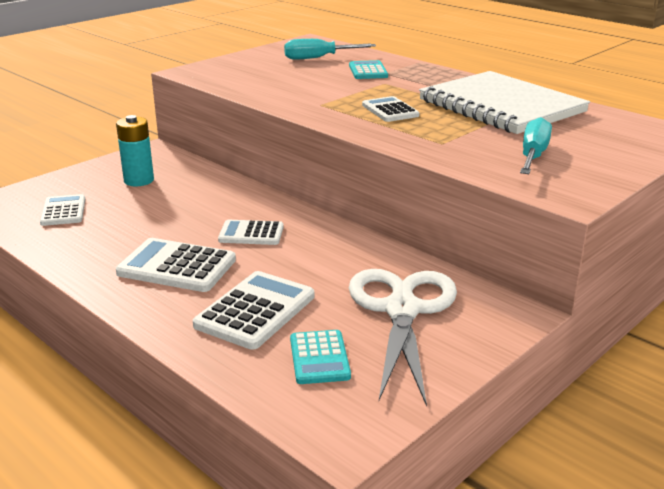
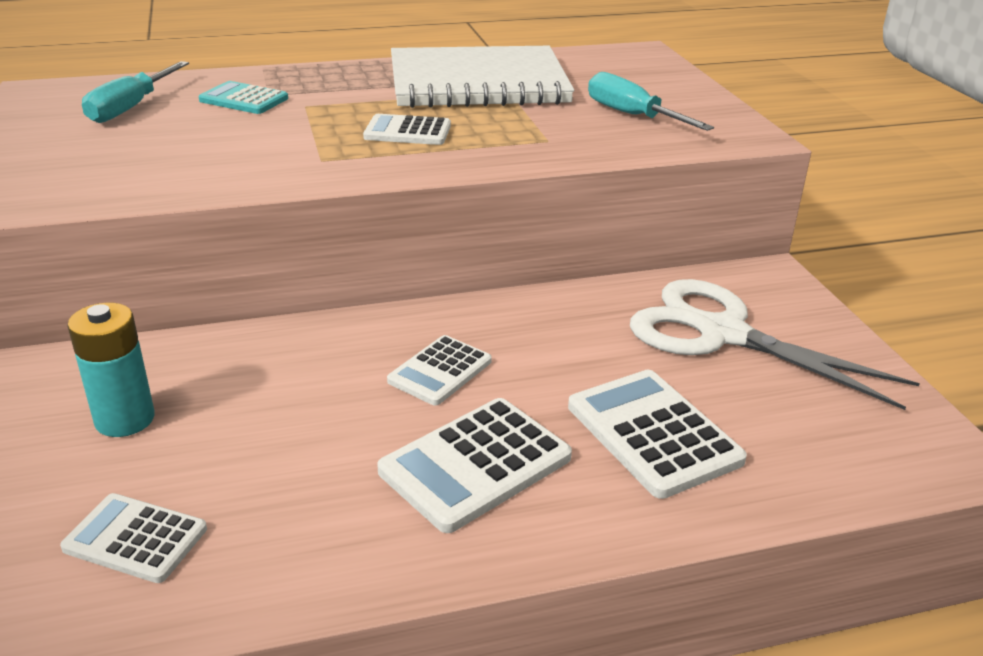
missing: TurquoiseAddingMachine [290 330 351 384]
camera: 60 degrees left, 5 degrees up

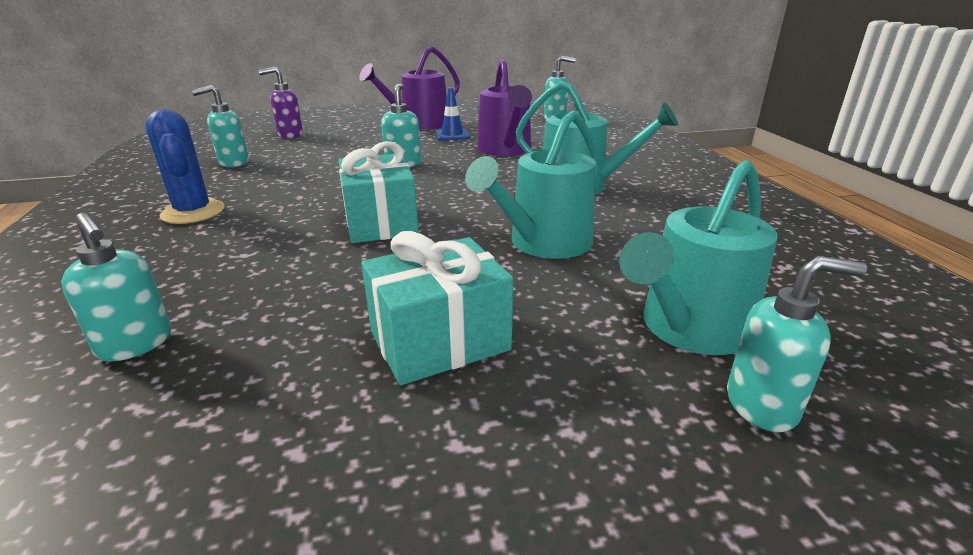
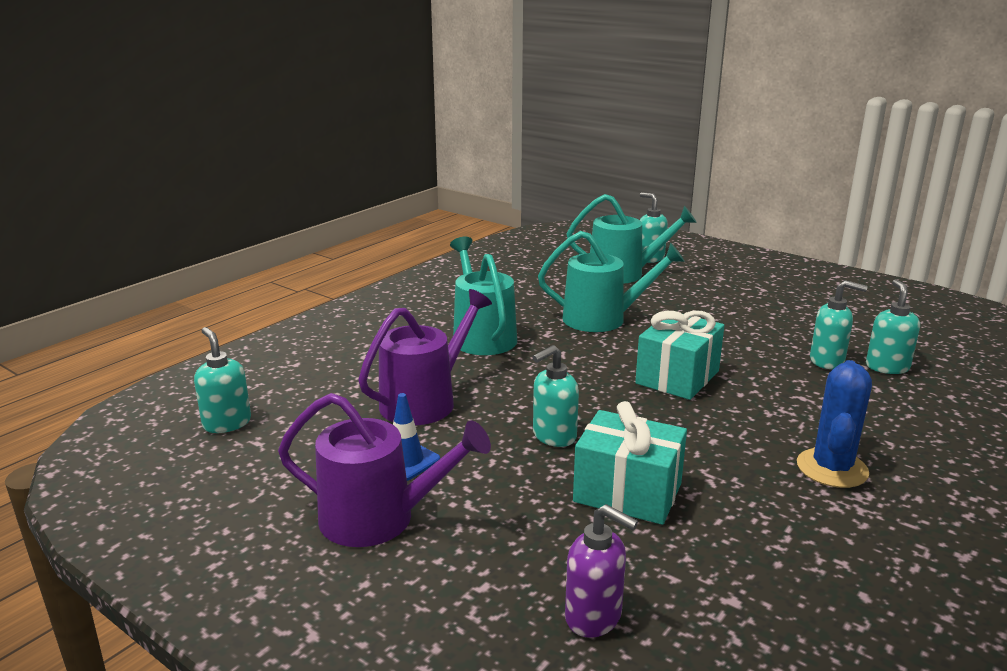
relocated: TurquoiseSoapPump [191 85 249 167] to [810 280 868 369]; TurquoisePresent [361 231 513 385] to [573 401 687 525]
camera: 130 degrees left, 5 degrees down

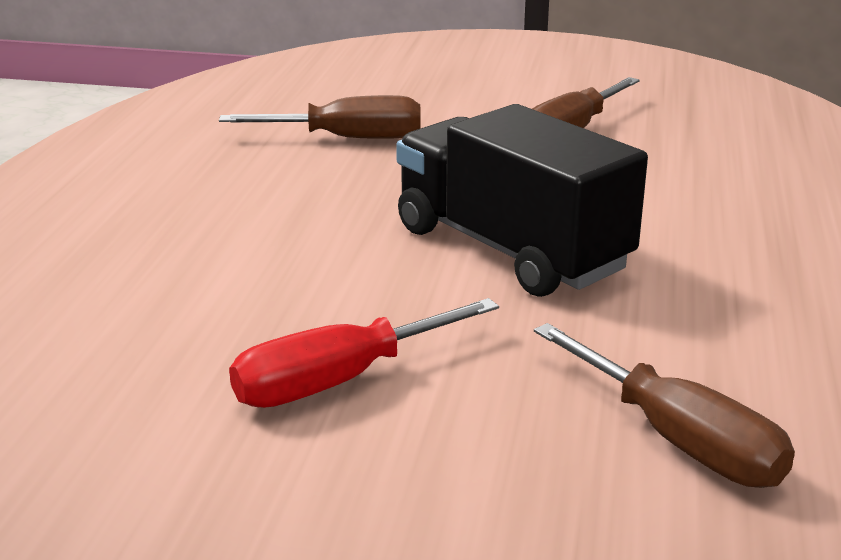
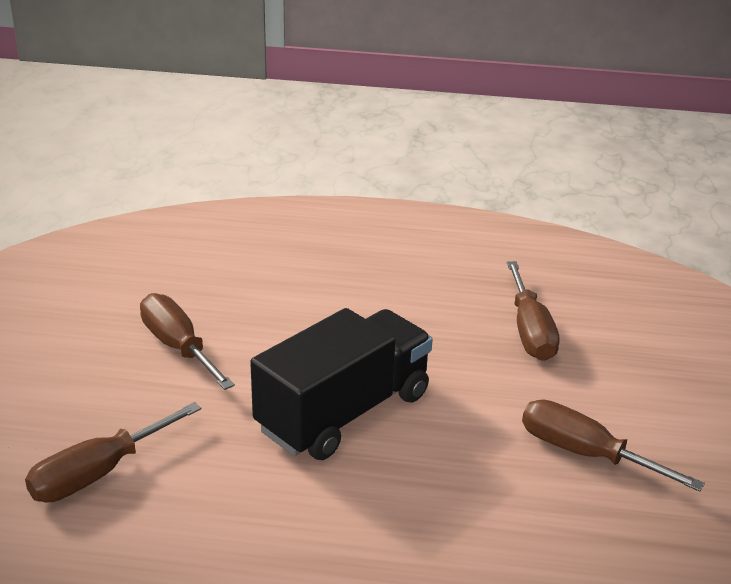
colour: CrimsonScrewdriver [229 298 499 408] to RussetScrewdriver [140 293 235 390]
camera: 85 degrees right, 5 degrees up

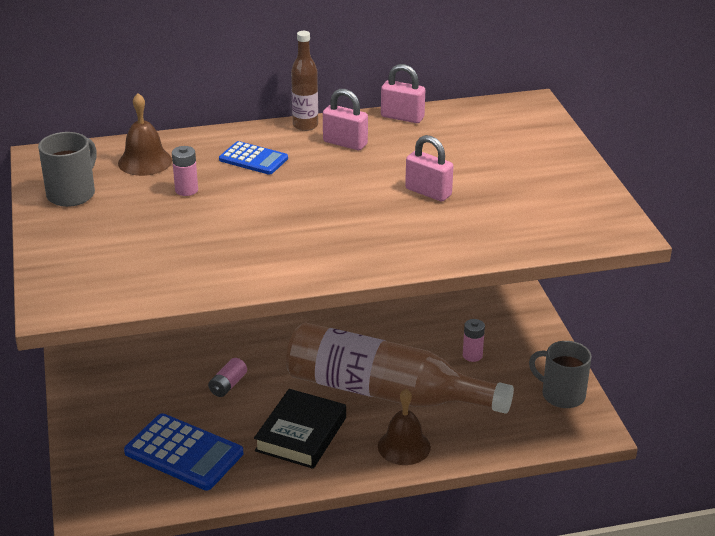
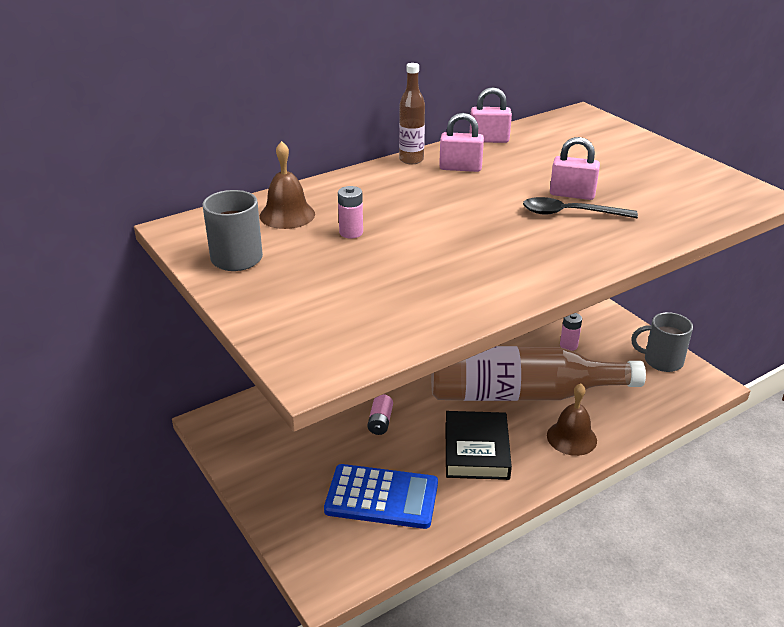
missing: CobaltAddingMachine [219 141 288 175]
appeared: EbonySpoon [523 197 638 218]
camera: 20 degrees left, 0 degrees up

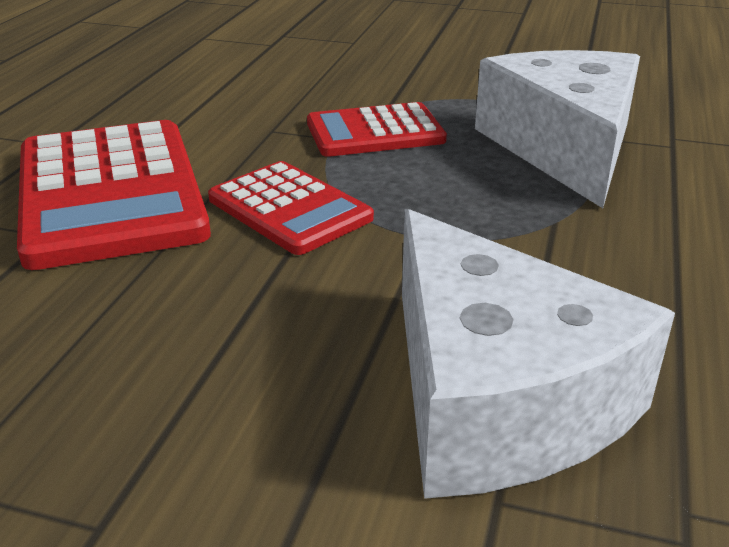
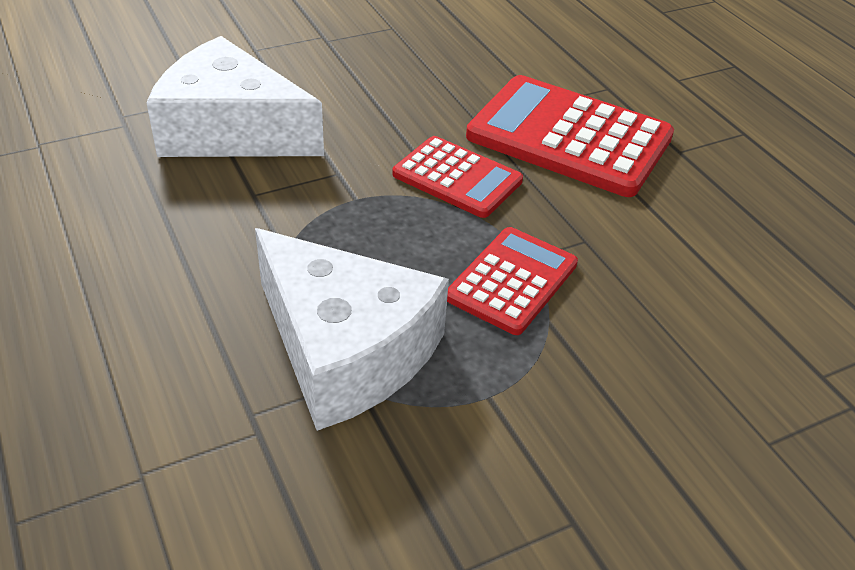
spun: CrimsonAddingMachine [208 161 374 255] = [392 136 523 218] 150 degrees counterclockwise
camera: 135 degrees right, 10 degrees up

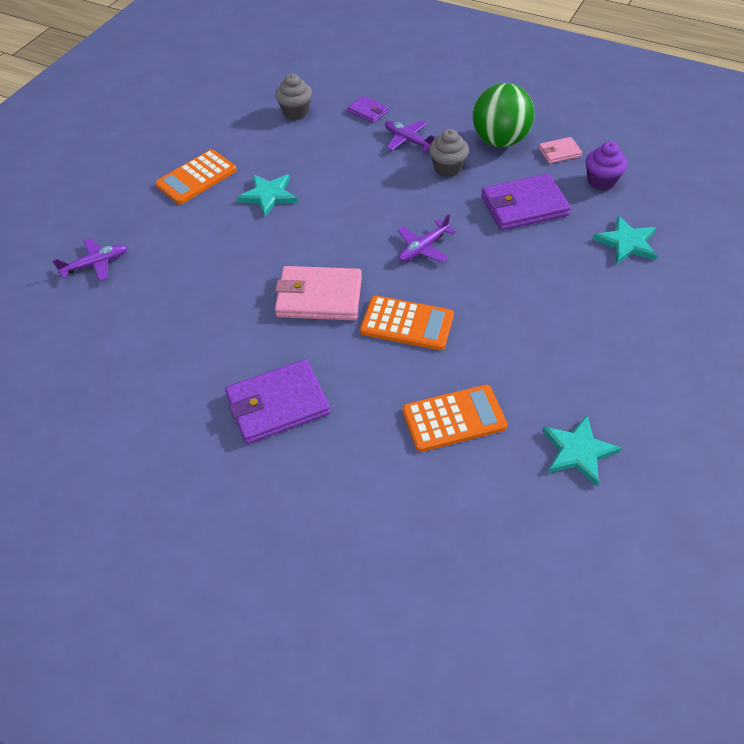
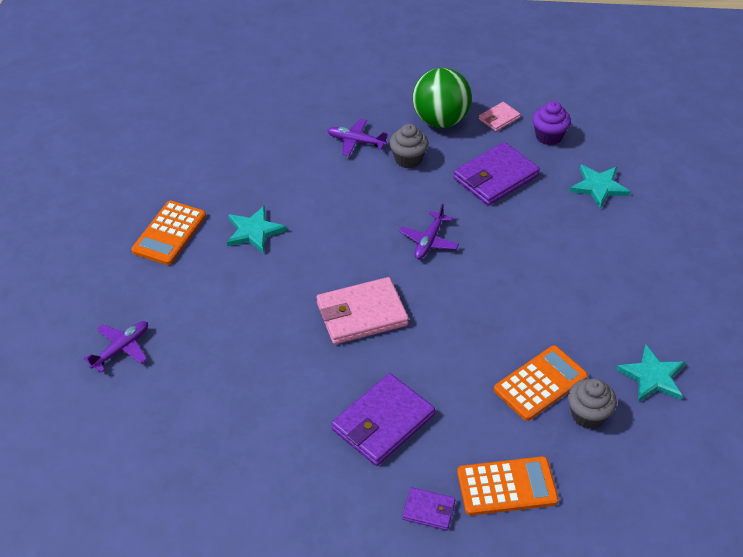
relocated: GrayFairyCake [275 74 312 120] to [568 379 617 429]; RoyalPurpleBillfold [348 96 389 123] to [402 487 456 530]; BrightOrangeAddingMachine [360 295 454 350] to [457 456 559 516]
camera: 25 degrees left, 5 degrees down

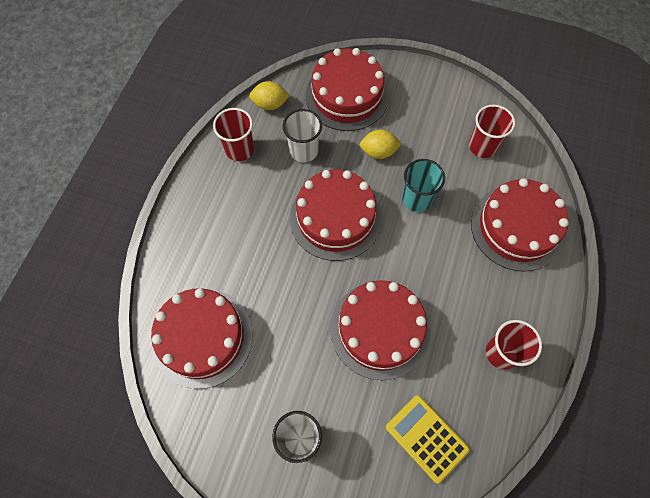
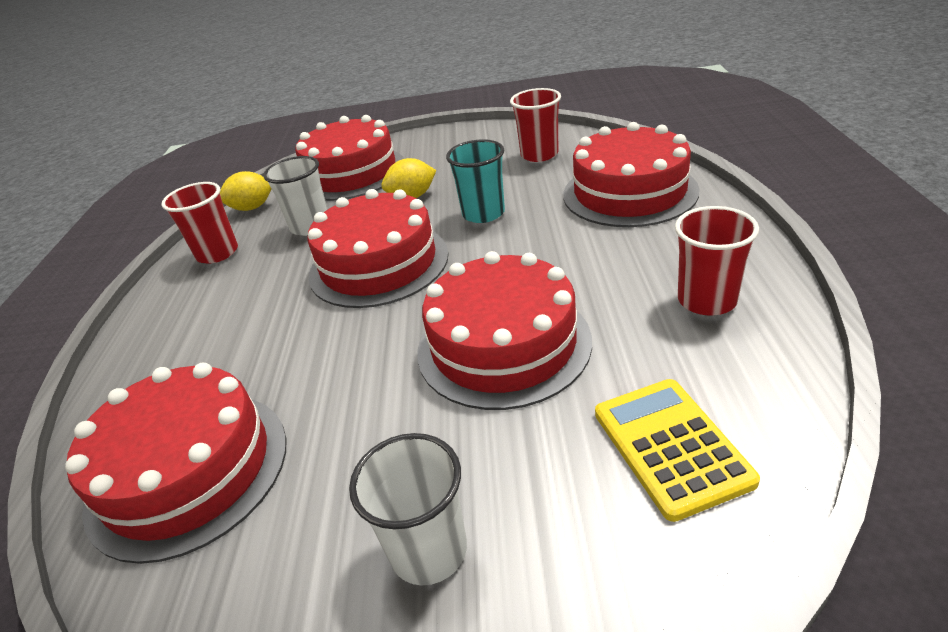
spun: GoldenAddingMachine [386 395 470 484] = [595 379 760 522] 45 degrees clockwise
camera: 15 degrees left, 30 degrees down

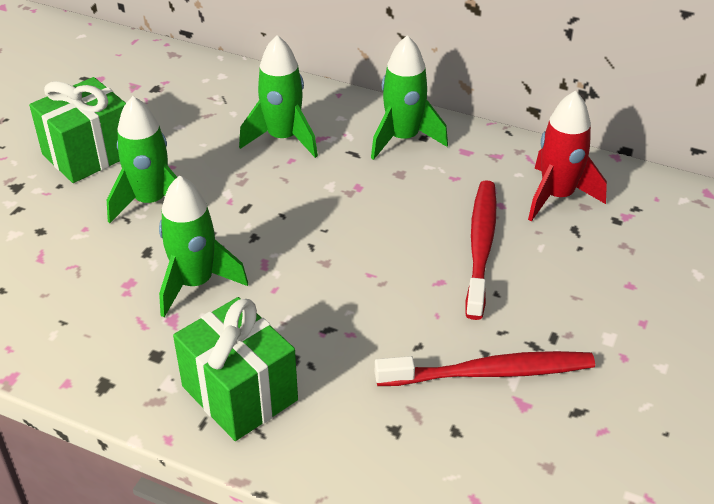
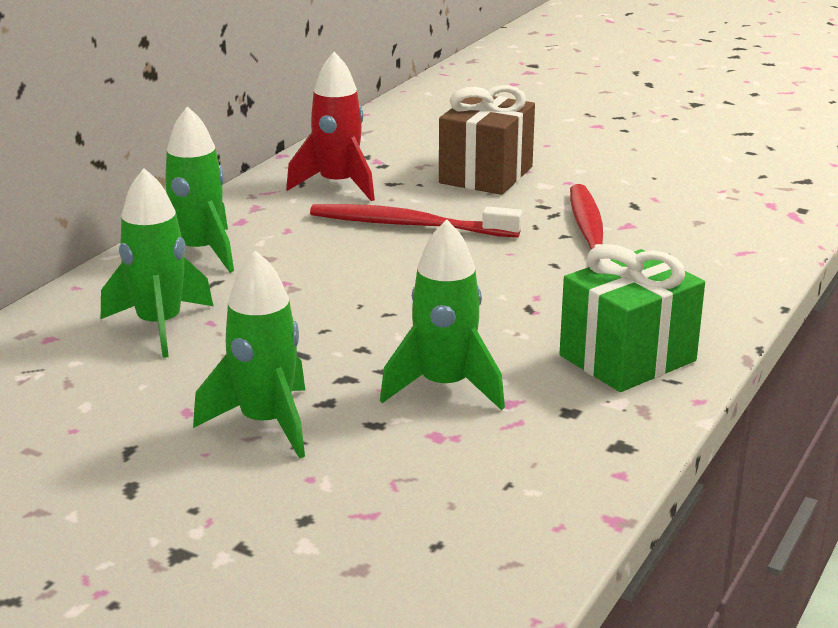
missing: GreenPresent [29 77 126 183]
appeared: RussetPresent [439 85 535 195]
camera: 85 degrees left, 15 degrees down

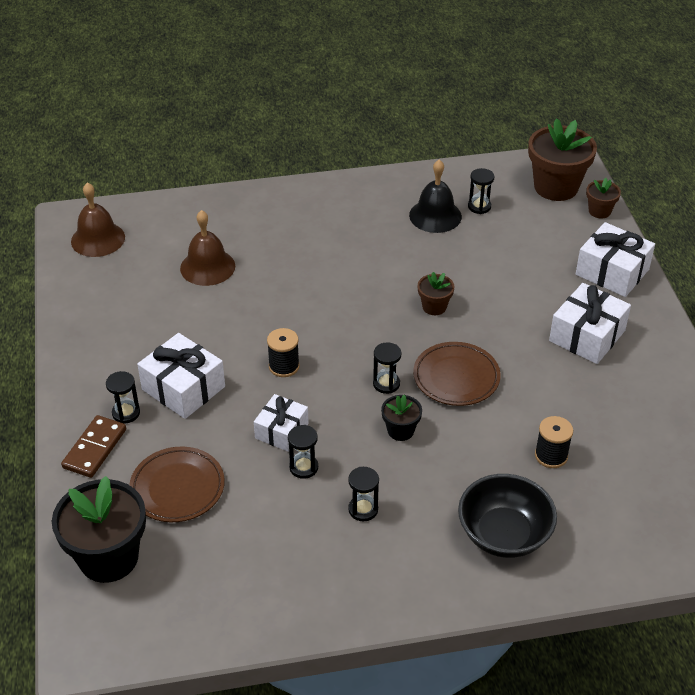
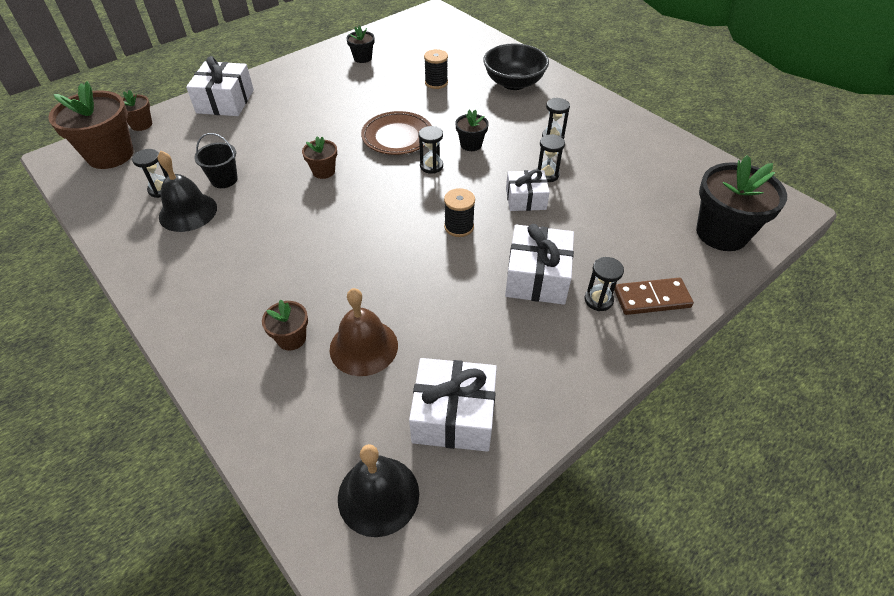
missing: RussetFlatDish [129 447 225 522]
appeared: EbonyPail [194 133 238 188]; RussetPottedPlant [262 300 308 351]; EbonyPottedPlant [346 26 375 63]
relocated: SnowWhitePresent [549 283 631 364] to [409 358 497 452]
colour: RussetSchoolBell [71 183 125 257] to EbonySchoolBell [338 444 419 537]
camera: 120 degrees left, 5 degrees up

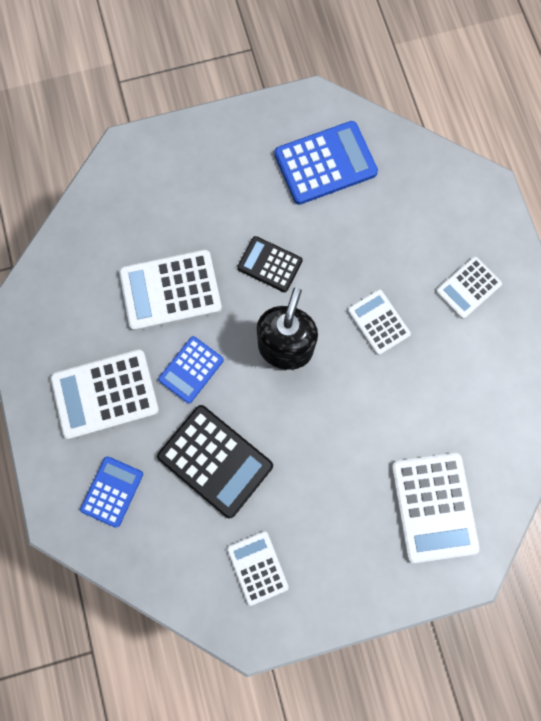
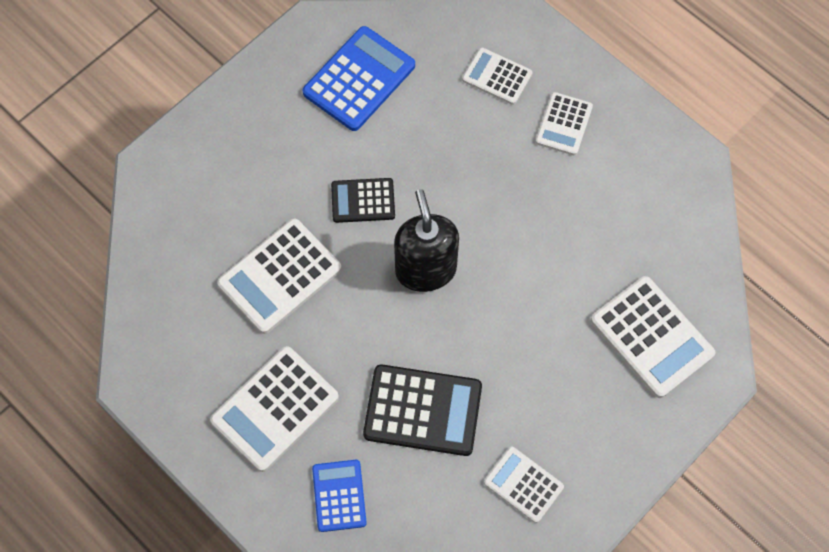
missing: CobaltAddingMachine [158 336 224 403]
relocated: SnowWhiteAddingMachine [348 290 411 355] to [462 48 533 105]
camera: 30 degrees left, 10 degrees down

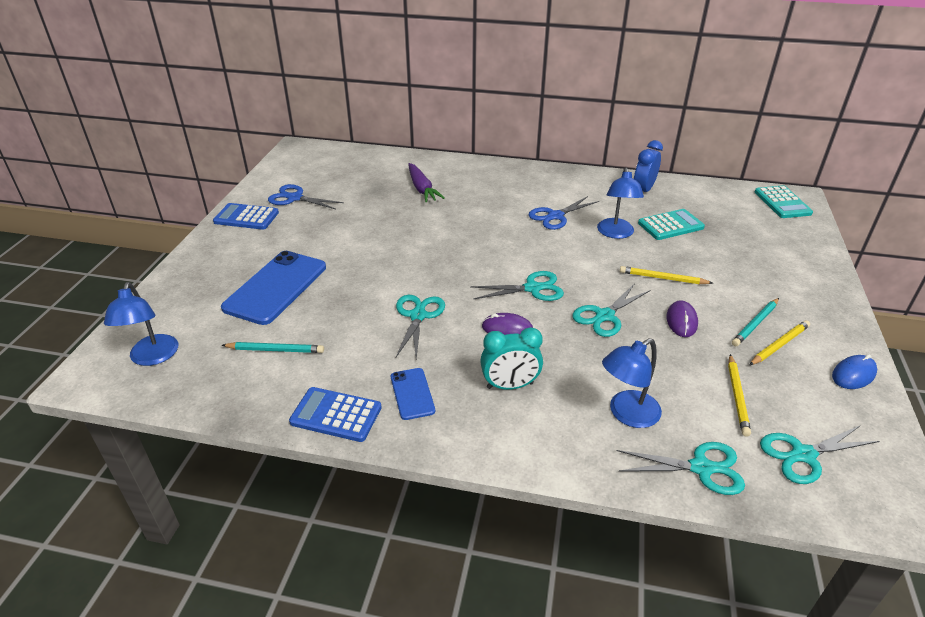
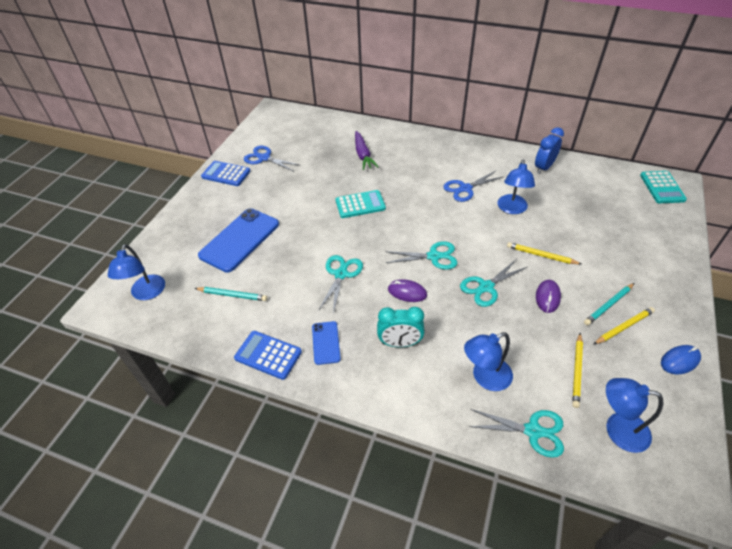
relocated: TurquoiseAddingMachine [638 209 705 240] to [336 190 386 218]
exchanged: TurquoiseScissors [760 425 879 484] to CobaltDeskLamp [606 378 663 453]
camera: 10 degrees right, 10 degrees up

